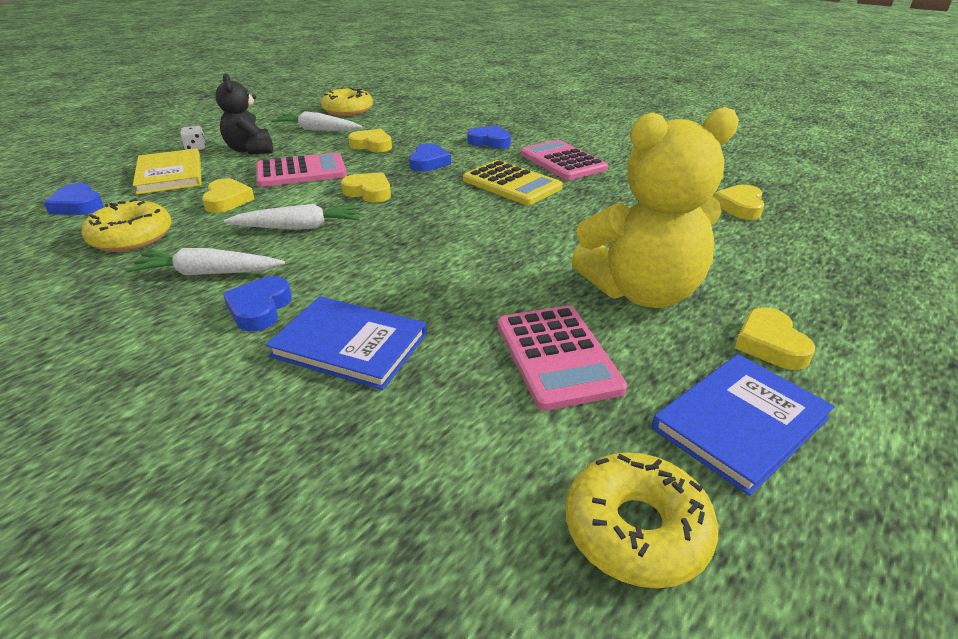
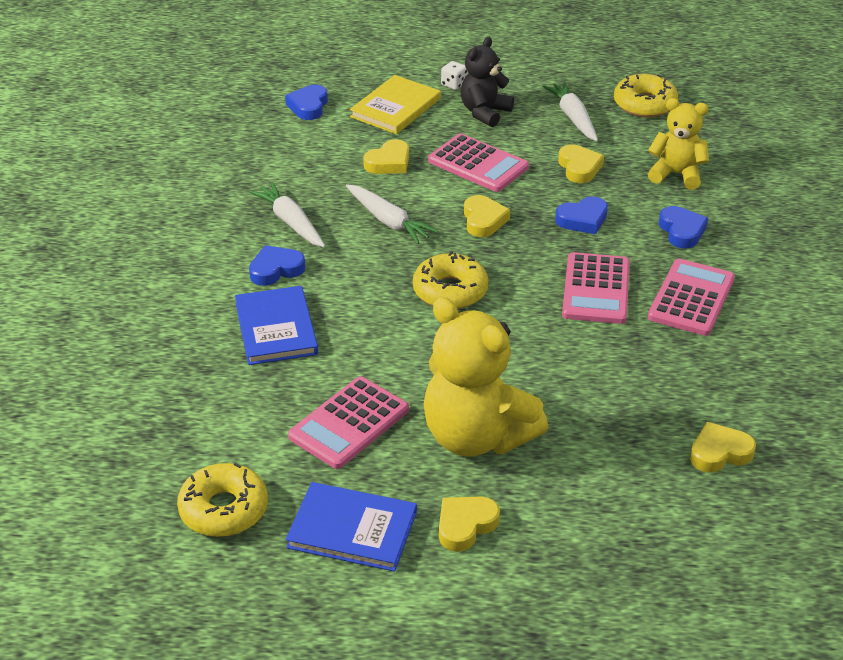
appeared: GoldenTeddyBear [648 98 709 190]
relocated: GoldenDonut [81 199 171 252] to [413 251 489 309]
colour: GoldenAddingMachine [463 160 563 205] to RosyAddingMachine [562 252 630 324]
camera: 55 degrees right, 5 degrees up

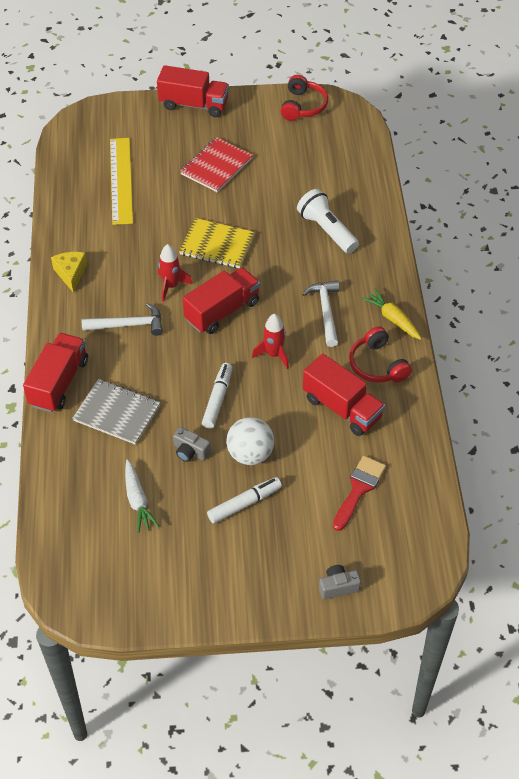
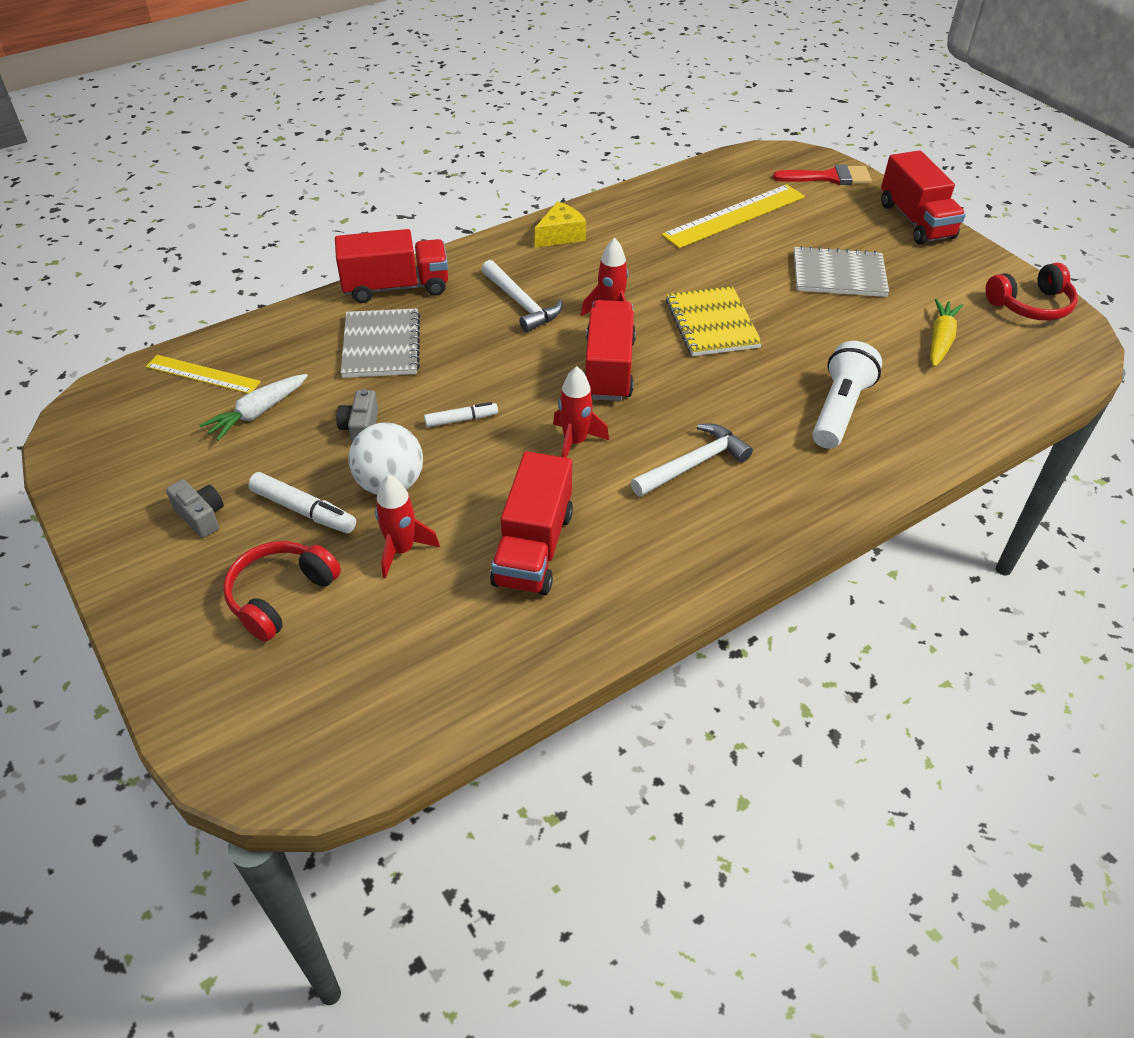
appeared: GoldenStraightedge [146 355 261 393]; CrimsonRocket [375 475 440 579]
relocated: GrayPhotoCamera [319 565 361 600] to [166 479 224 538]; CrimsonPaintbrush [333 456 386 531] to [773 164 872 185]; CrimsonHeadset [349 326 412 383] to [223 541 341 642]; GoldenCarrot [361 288 422 340] to [930 298 963 367]
colour: CrimsonNotepad [180 137 253 192] to GrayNotepad [794 246 889 297]
spun: CrimsonLorry [183 267 260 334] = [584 300 636 401] 105 degrees counterclockwise
size: SnowWhiteFeltPen [202 363 233 429] = [424 402 498 427] x0.66
camera: 60 degrees right, 5 degrees down

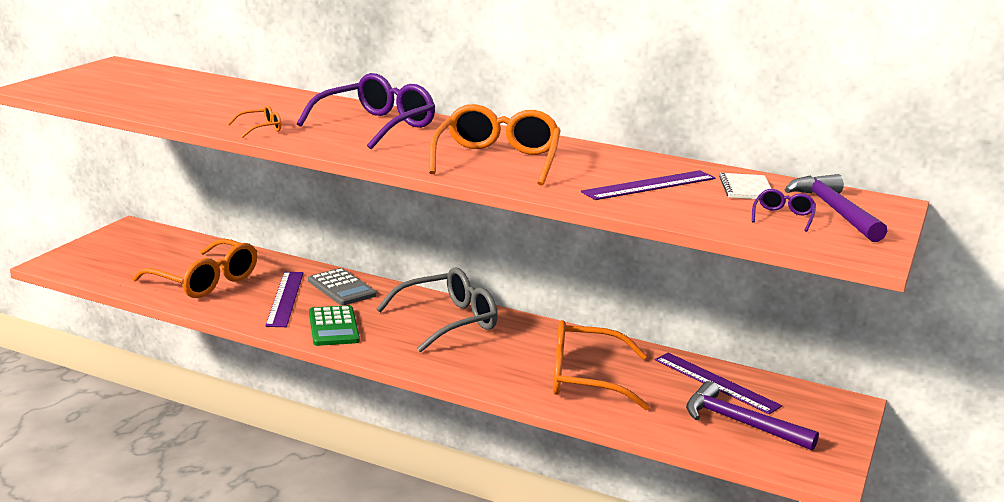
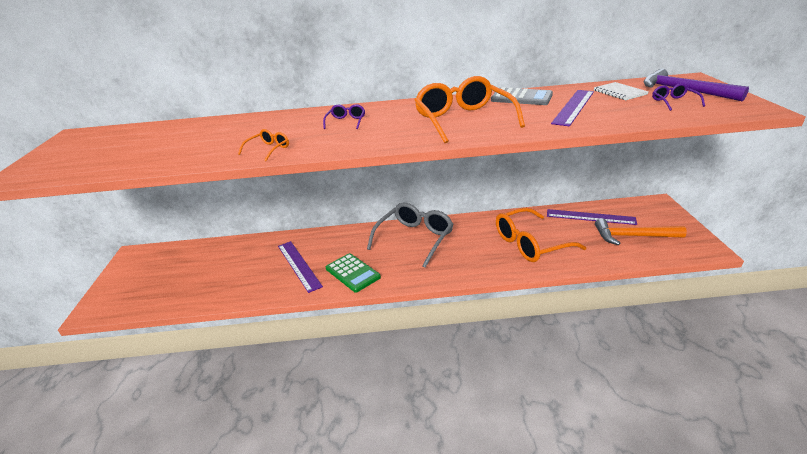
missing: BrightOrangeSpectacles [132 239 257 298]
relocated: GrayAddingMachine [308 268 377 305] to [491 87 553 105]
colour: RoyalPurpleClawHammer [686 381 819 451] to BrightOrangeClawHammer [595 218 687 245]
size: RoyalPurpleSpectacles [297 73 435 149] = [323 104 365 129] x0.44
camera: 25 degrees left, 10 degrees up

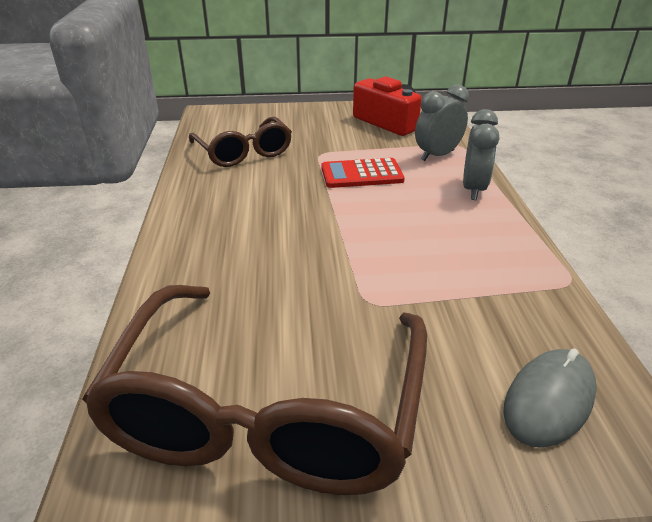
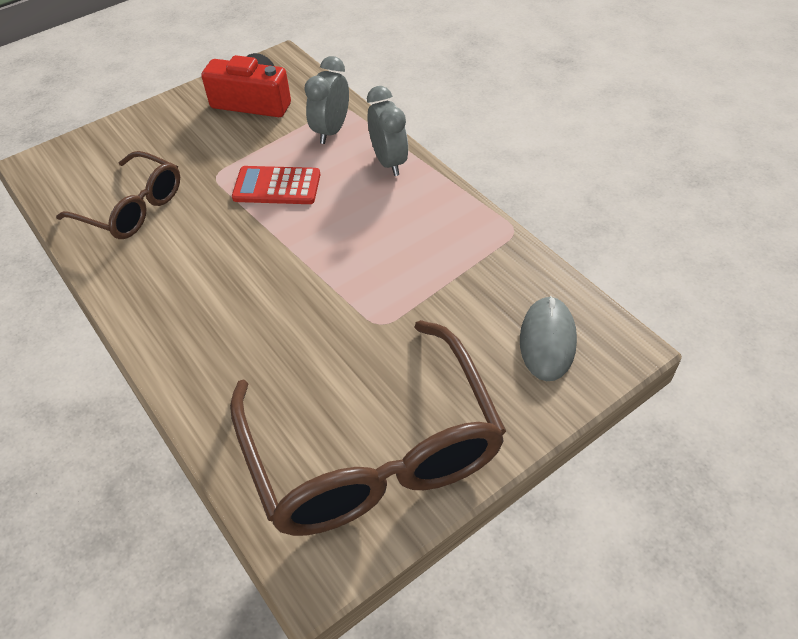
spun: CrimsonAddingMachine [322 158 405 188] = [232 166 320 204] 45 degrees clockwise
camera: 30 degrees left, 15 degrees up

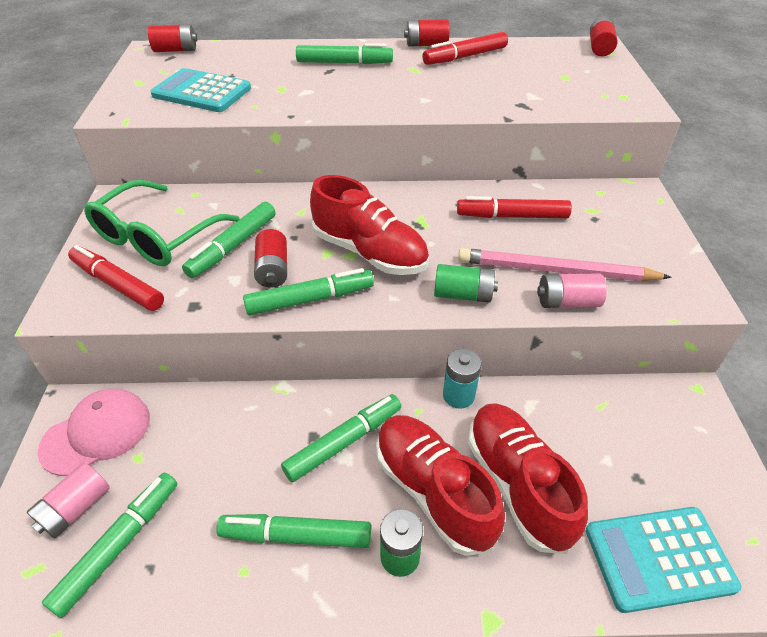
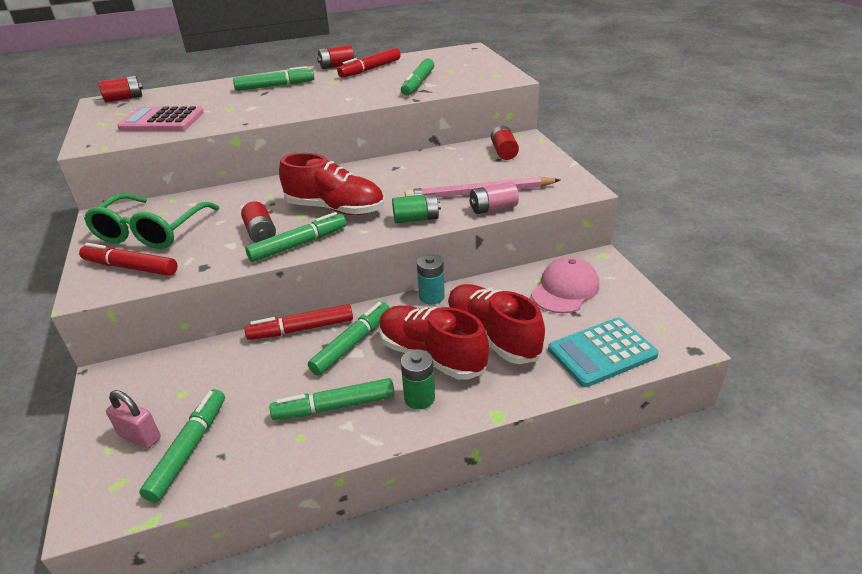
relocated: RosyPeakedCap [37 389 150 476] to [531 257 599 314]; GreenFeltPen [182 202 275 278] to [401 58 434 96]; CrimsonFeltPen [457 196 572 218] to [244 304 353 340]; CrimsonBattery [590 17 617 56] to [491 125 519 160]
exchanged: RosyBattery [27 462 110 538] to RosyLock [106 390 161 449]
colour: TurquoiseAddingMachine [150 68 251 112] to RosyAddingMachine [117 106 204 131]
camera: 15 degrees left, 10 degrees down

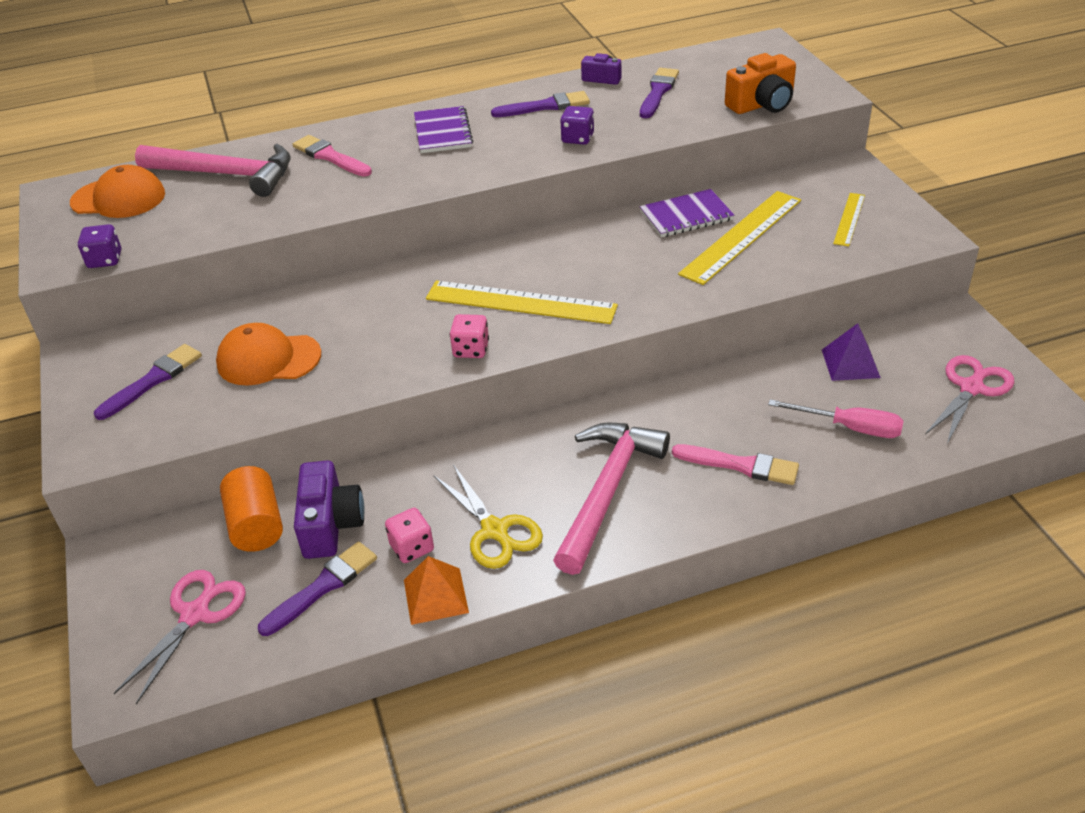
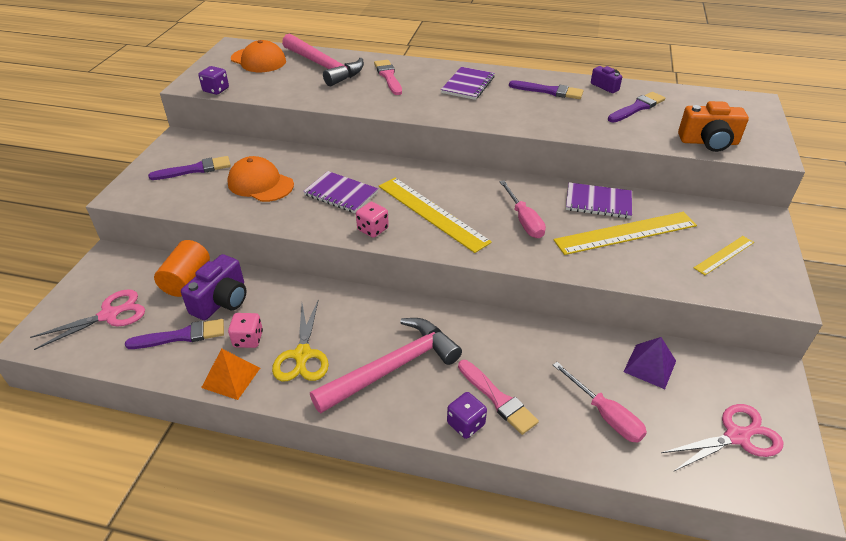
appeared: RoyalPurpleNotepad [303 171 378 213]; RosyScrewdriver [500 180 546 238]
relocated: RoyalPurpleDie [560 106 594 145] to [447 392 487 439]
camera: 30 degrees right, 0 degrees up

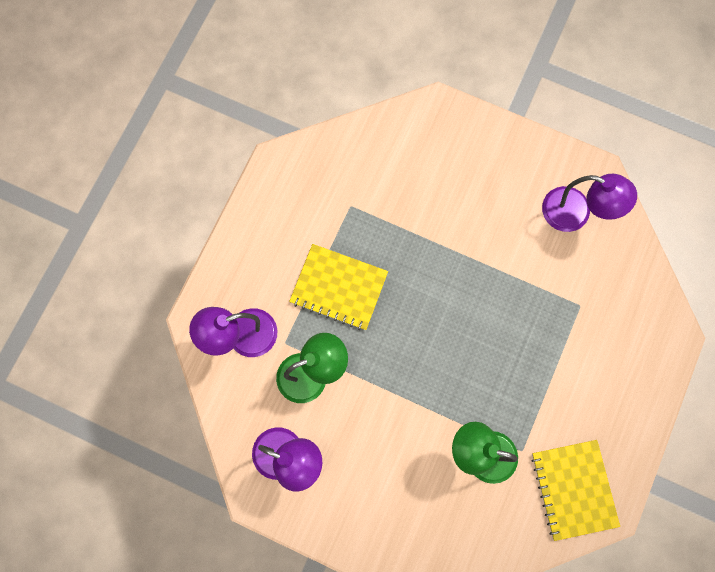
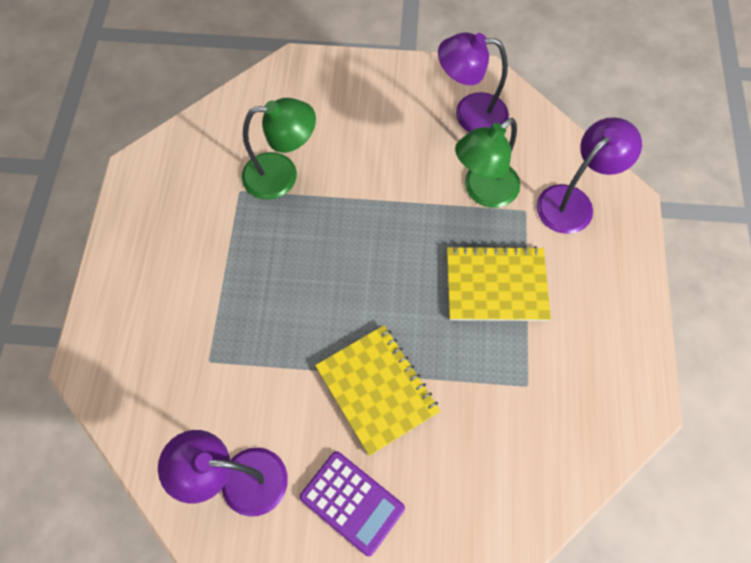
appeared: RoyalPurpleAddingMachine [300 451 405 556]
relocated: GoldenNotepad [532 440 620 541] to [315 325 440 456]
camera: 160 degrees right, 10 degrees down

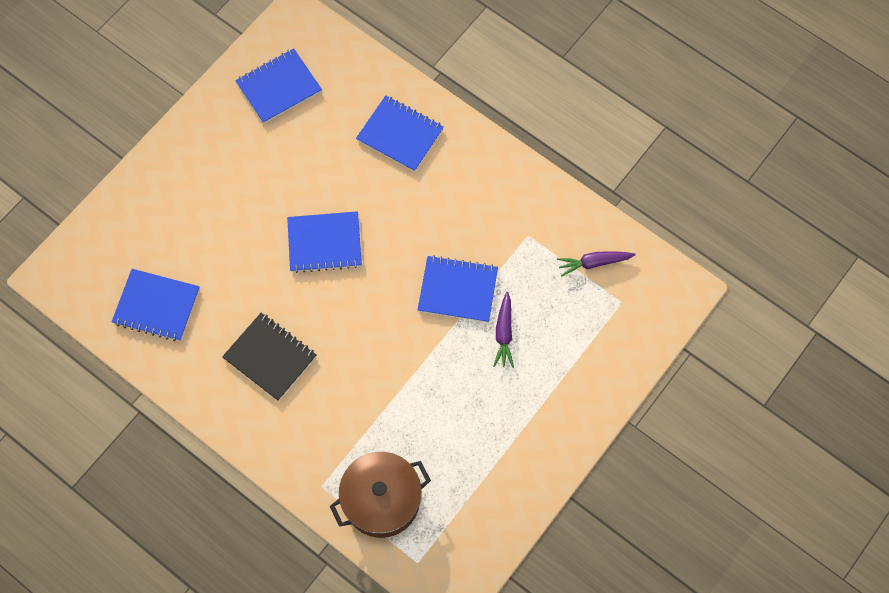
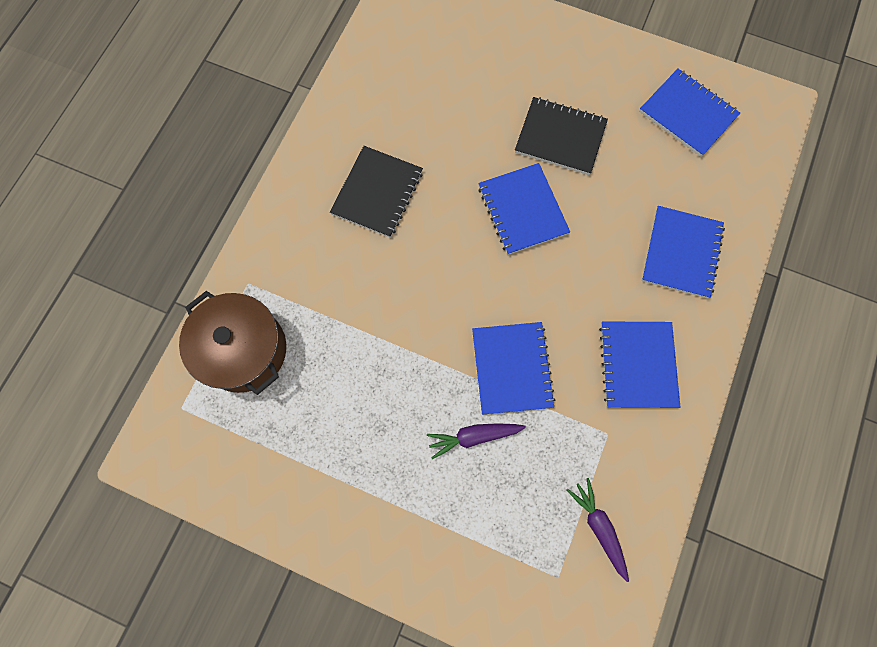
appeared: EbonyNotepad [515 97 608 175]
relocated: CobaltNotepad [112 269 200 341] to [599 321 681 408]
camera: 75 degrees right, 5 degrees up

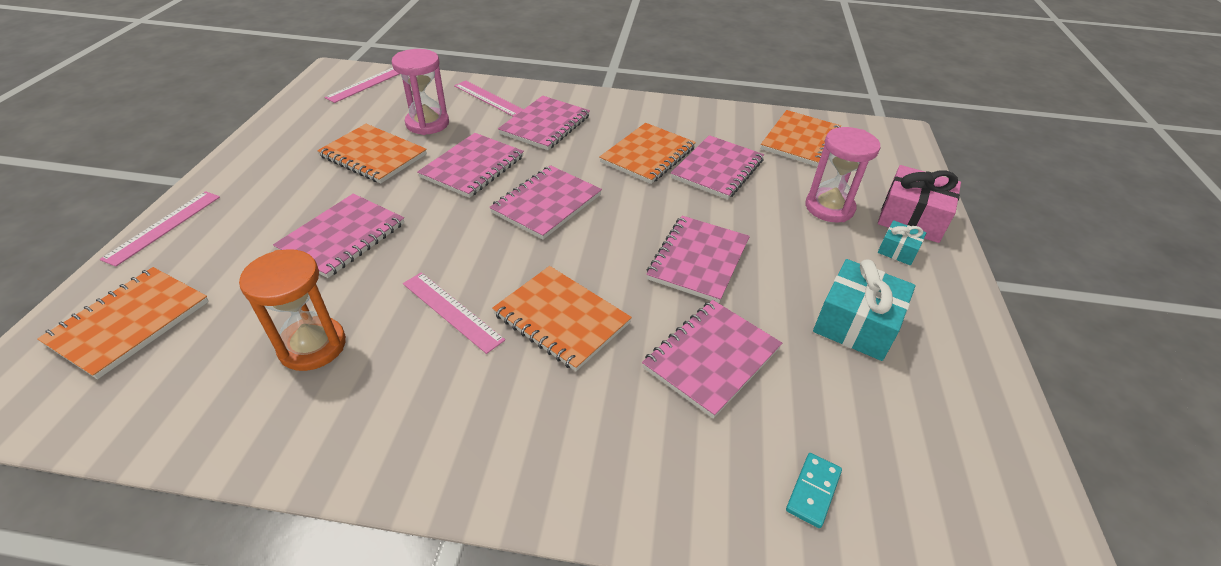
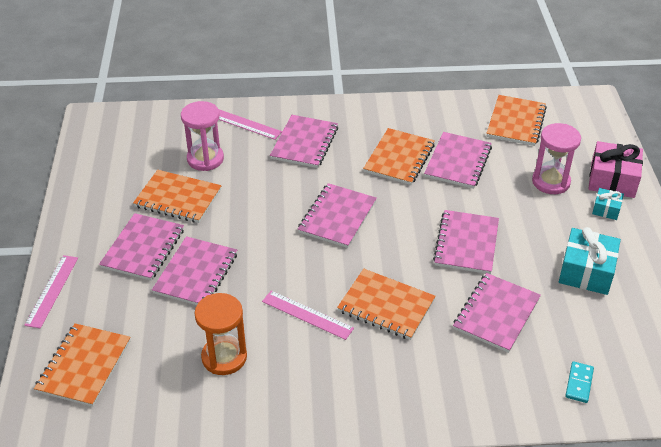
missing: RosyStraightedge [324 68 400 103]
relocated: RosyNotepad [417 133 524 198] to [99 213 184 281]
camera: 10 degrees left, 0 degrees up

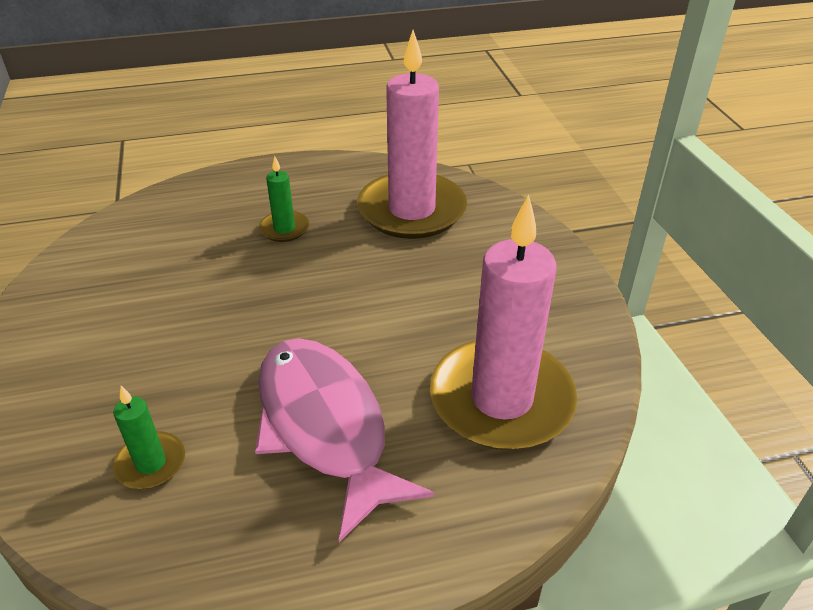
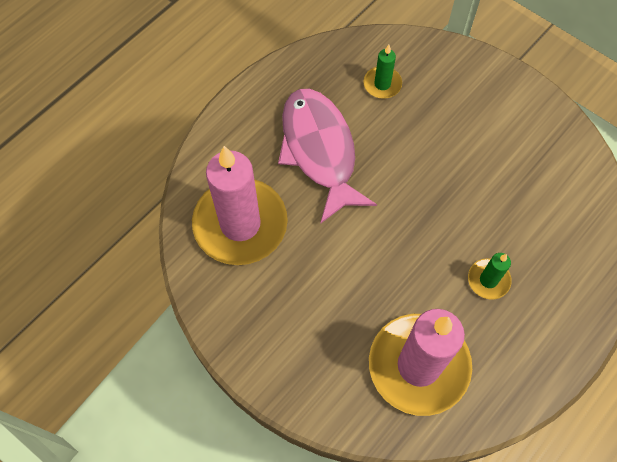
spun: RosyFish [255 338 434 542] = [278 89 377 223] 135 degrees counterclockwise
camera: 145 degrees right, 25 degrees up

